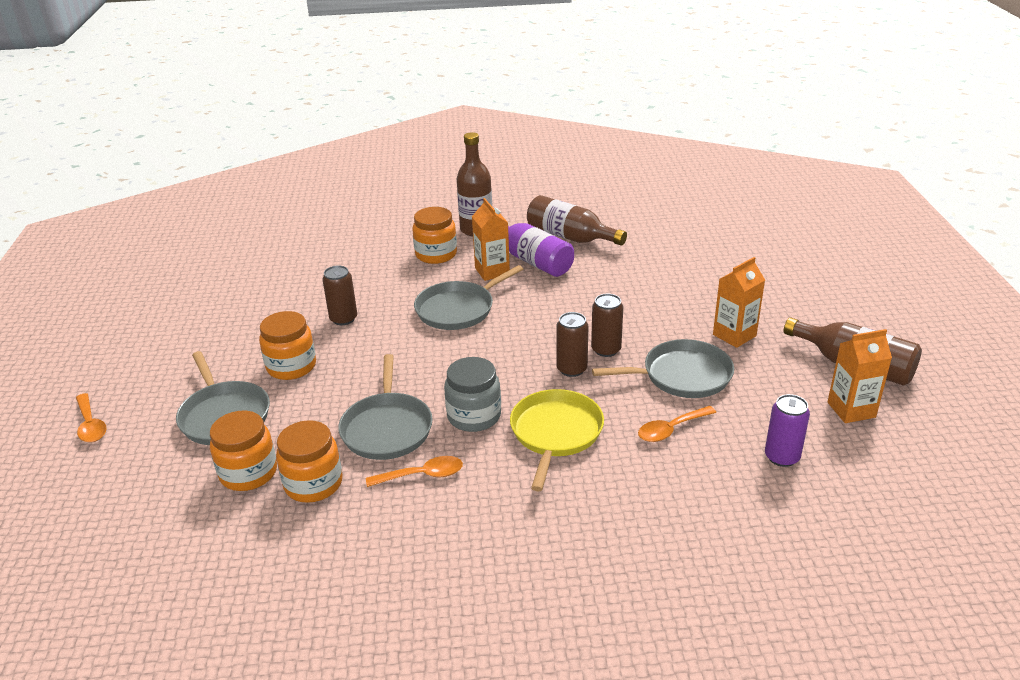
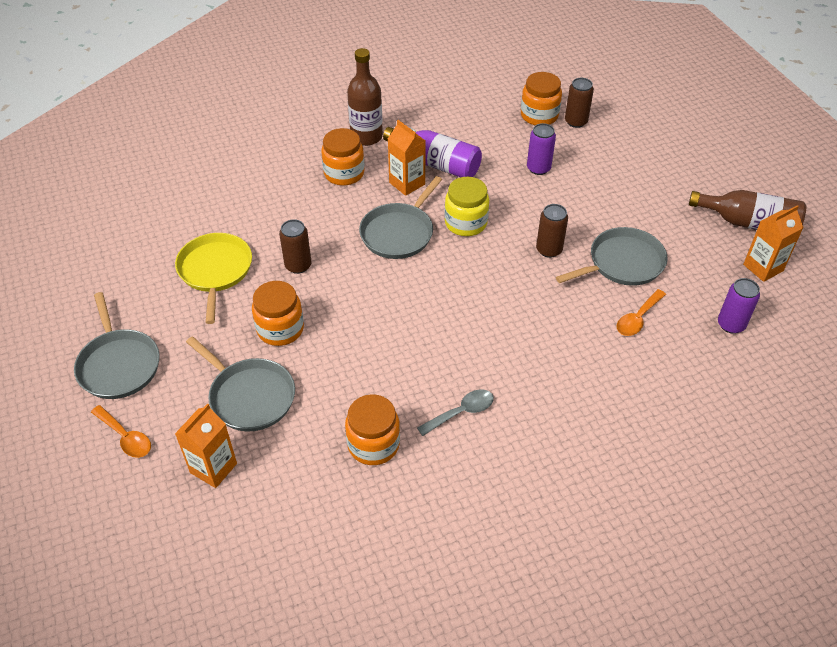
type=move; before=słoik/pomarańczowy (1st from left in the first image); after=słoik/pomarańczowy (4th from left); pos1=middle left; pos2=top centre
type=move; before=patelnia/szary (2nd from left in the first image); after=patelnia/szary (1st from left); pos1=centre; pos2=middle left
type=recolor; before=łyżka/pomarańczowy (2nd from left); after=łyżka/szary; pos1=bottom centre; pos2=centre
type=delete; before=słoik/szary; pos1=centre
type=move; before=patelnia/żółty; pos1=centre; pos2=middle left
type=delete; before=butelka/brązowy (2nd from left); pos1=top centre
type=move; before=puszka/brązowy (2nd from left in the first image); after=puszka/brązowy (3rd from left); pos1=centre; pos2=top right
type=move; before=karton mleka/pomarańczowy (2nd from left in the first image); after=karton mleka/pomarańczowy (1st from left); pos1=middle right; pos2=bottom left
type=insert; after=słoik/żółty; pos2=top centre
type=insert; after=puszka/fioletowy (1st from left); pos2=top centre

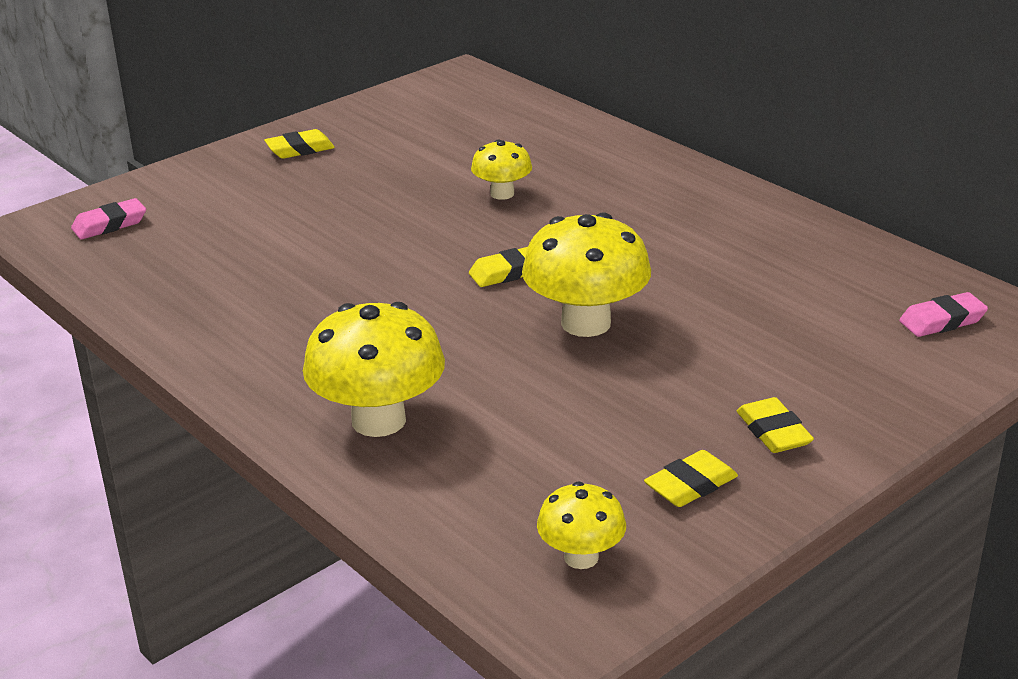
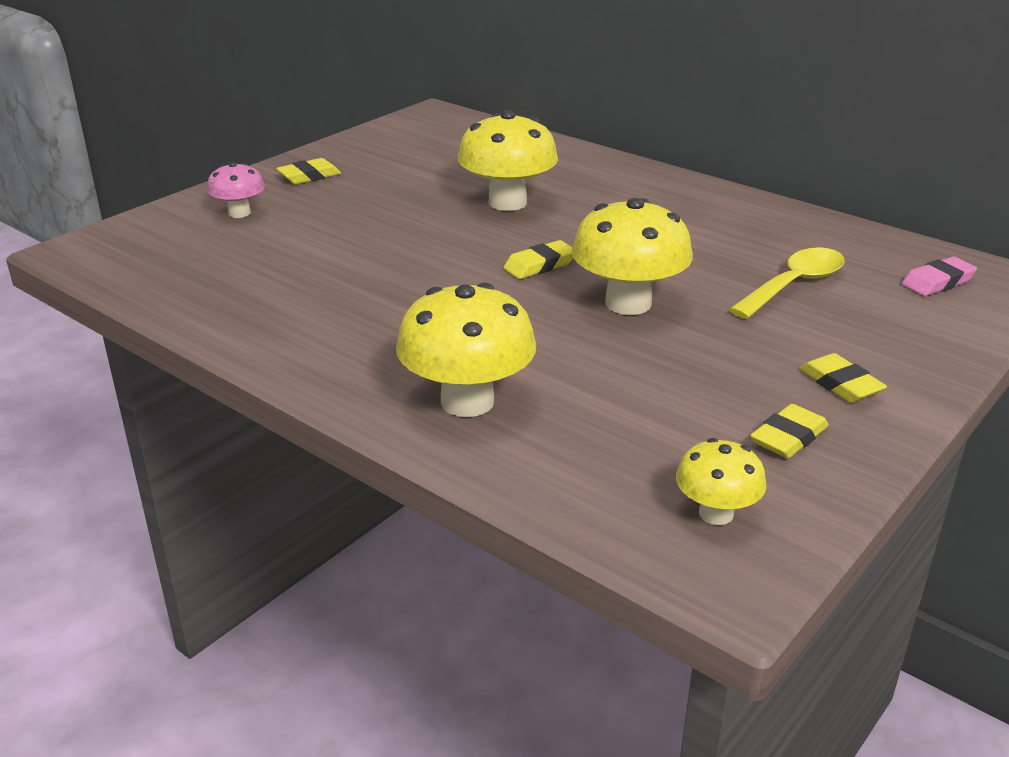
type=delete; before=gumka do mazania/różowy (1st from left); pos1=top left
type=resize; before=grzyb/żółty (2nd from left); pos1=top centre; pos2=top centre; scale=1.79
type=insert; after=grzyb/różowy; pos2=top left
type=insert; after=łyżka/żółty; pos2=middle right

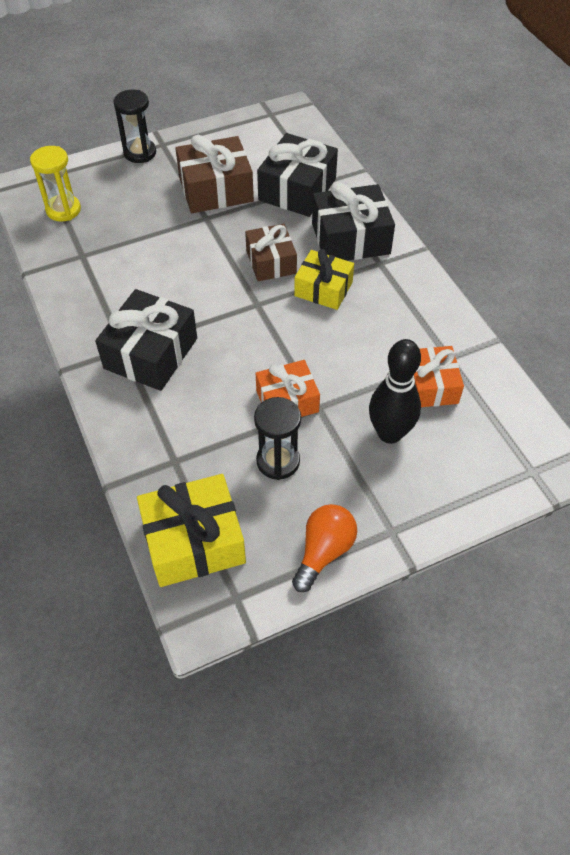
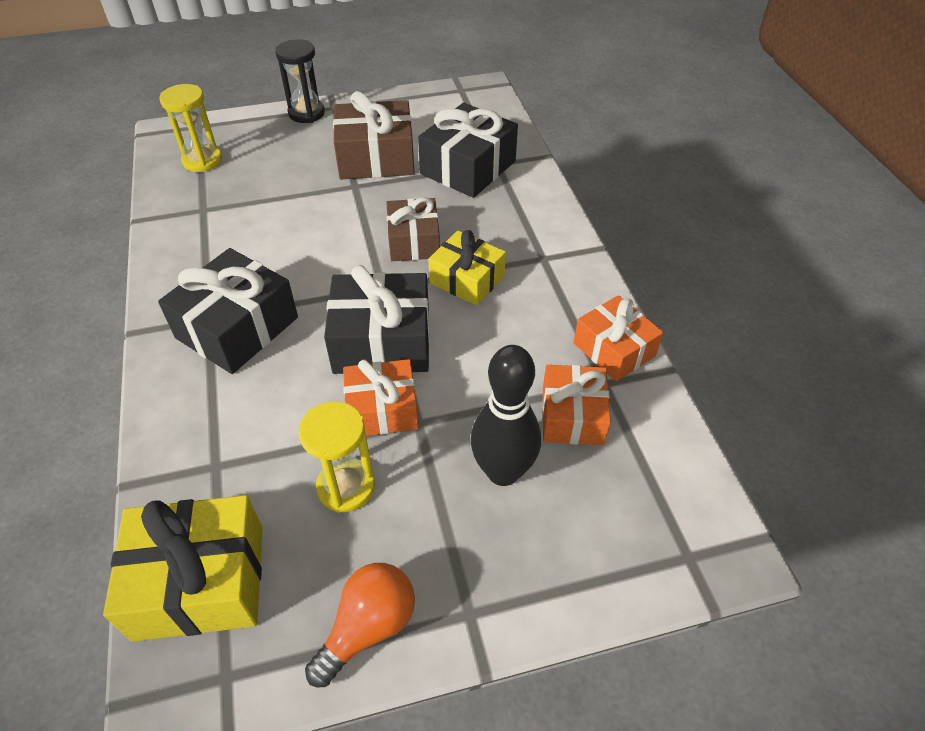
type=recolor; before=klepsydra/czarny (2nd from left); after=klepsydra/żółty (2nd from left); pos1=centre; pos2=centre
type=move; before=prezent/czarny (3rd from left in the first image); after=prezent/czarny (2nd from left); pos1=top centre; pos2=centre
type=insert; after=prezent/pomarańczowy (3rd from left); pos2=middle right

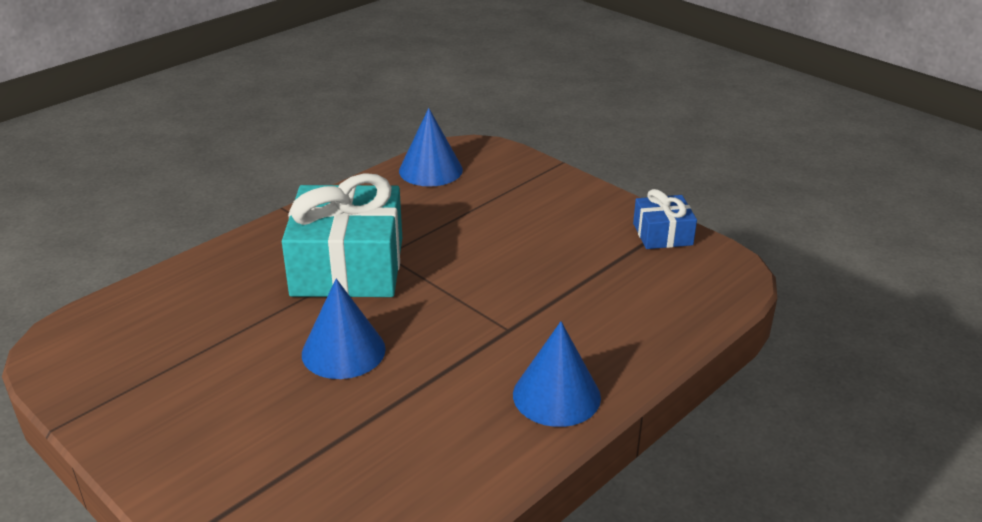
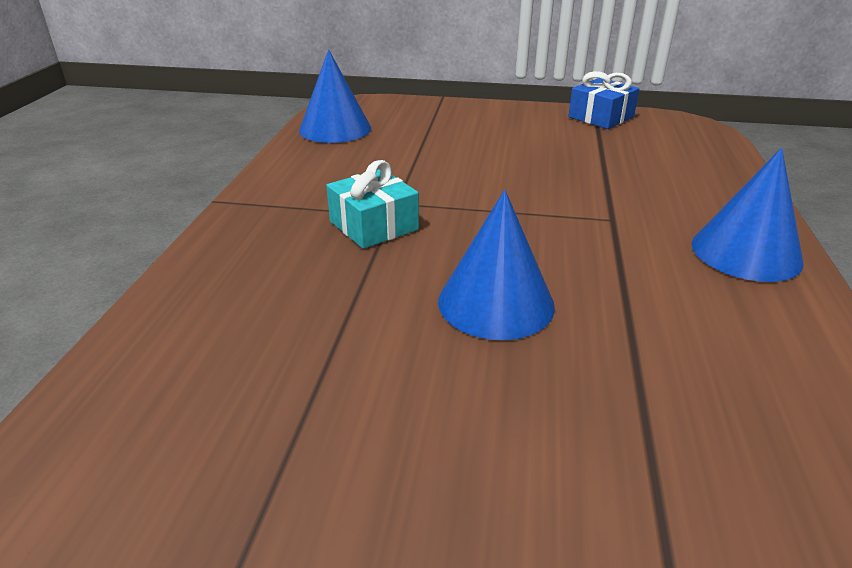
type=resize; before=prezent/turkusowy; pos1=centre; pos2=centre; scale=0.5

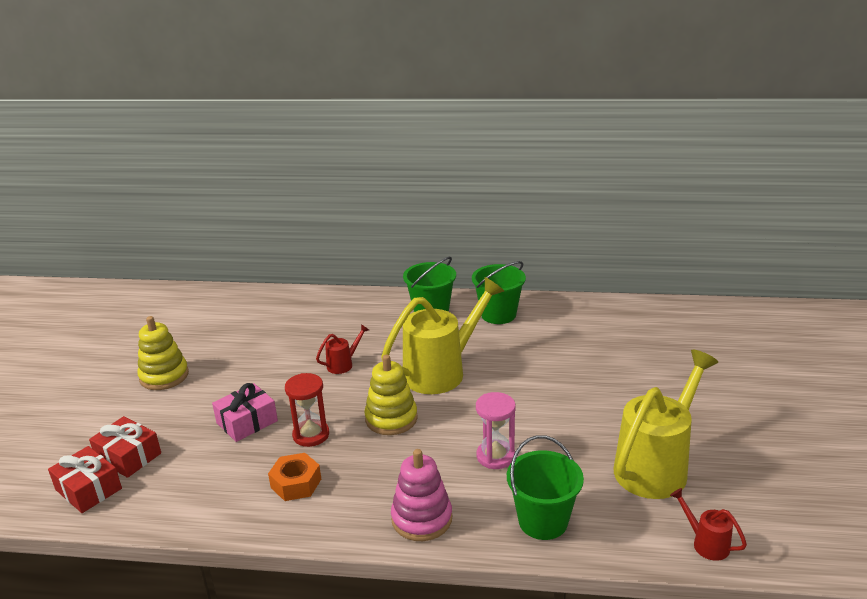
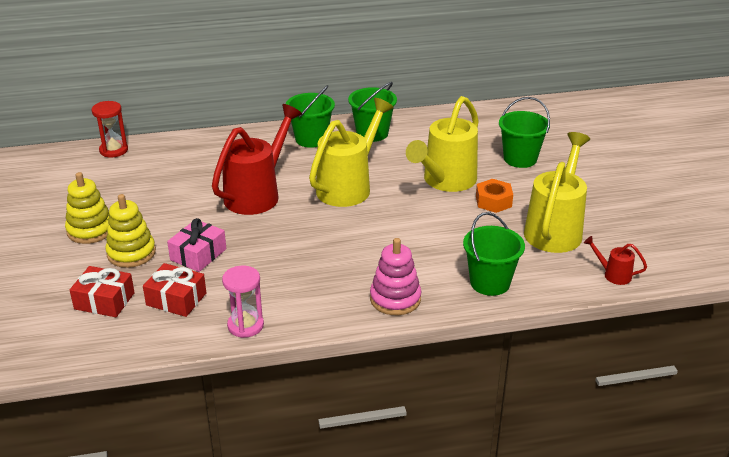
type=move; before=prezent/czerwony (1st from left in the first image); after=prezent/czerwony (2nd from left); pos1=bottom left; pos2=middle left
type=move; before=nakrętka/pomarańczowy; pos1=bottom centre; pos2=middle right
type=move; before=klepsydra/czerwony; pos1=bottom centre; pos2=top left
type=resize; before=konewka/czerwony (1st from left); pos1=centre; pos2=centre; scale=2.29
type=move; before=zabawka nakładanka/żółty (2nd from left); pos1=centre; pos2=middle left
type=move; before=klepsydra/różowy; pos1=bottom centre; pos2=centre
type=insert; after=konewka/żółty (2nd from left); pos2=top centre
type=insert; after=wiadro/zielony (4th from left); pos2=top right

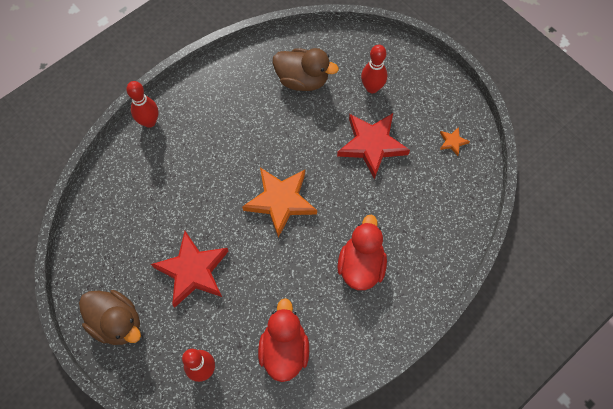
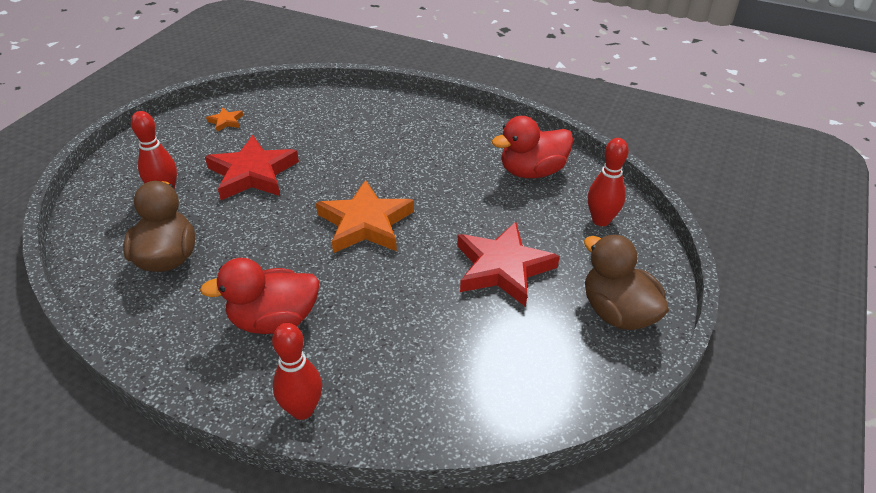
type=rotate; before=kaczka/brązowy (1st from left in the first image); pos1=bottom left; pos2=middle right; turn=-45
type=move; before=kaczka/czerwony (2nd from left in the first image); after=kaczka/czerwony (1st from left); pos1=centre; pos2=middle left

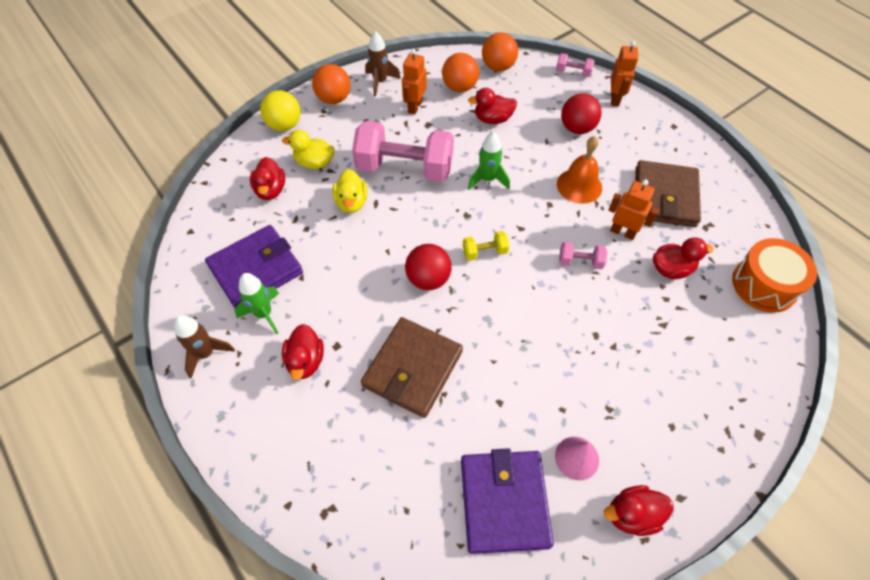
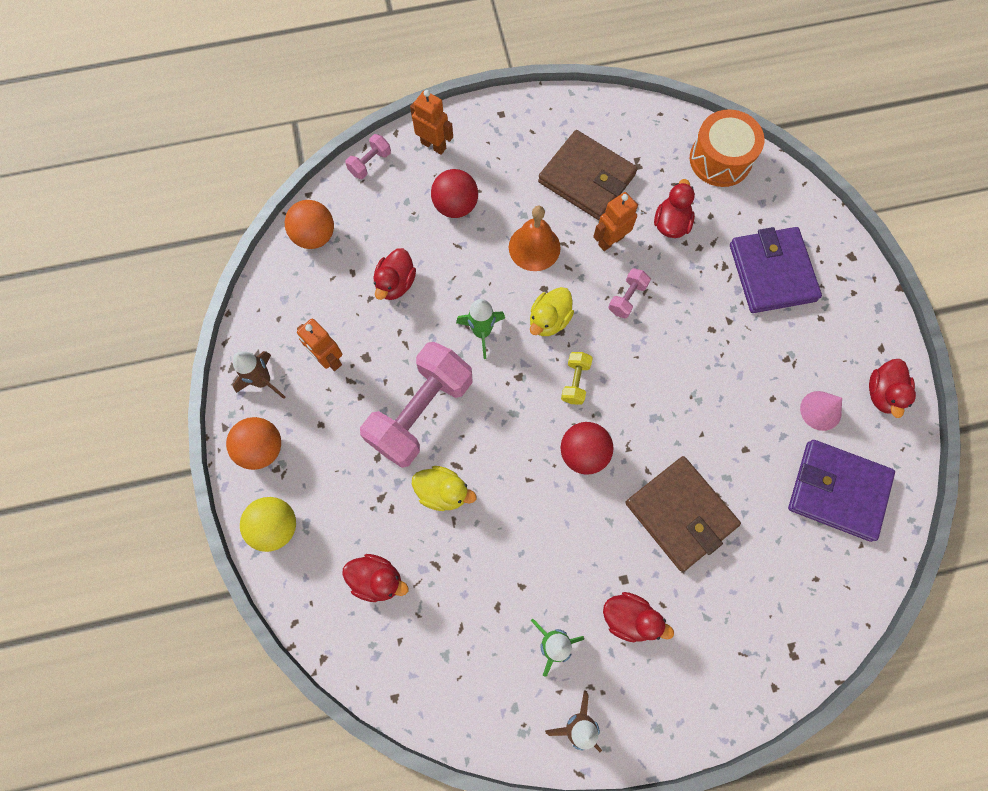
type=move; before=portfel/fioletowy (1st from left); pos1=middle left; pos2=middle right
type=move; before=kaczka/żółty (1st from left in the first image); after=kaczka/żółty (2nd from left); pos1=top centre; pos2=centre
type=delete; before=piłka/pomarańczowy (2nd from left); pos1=top centre

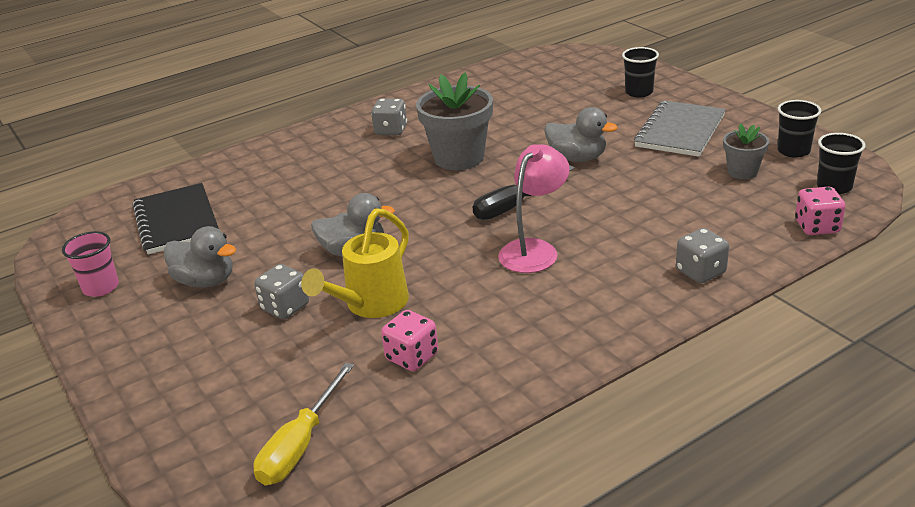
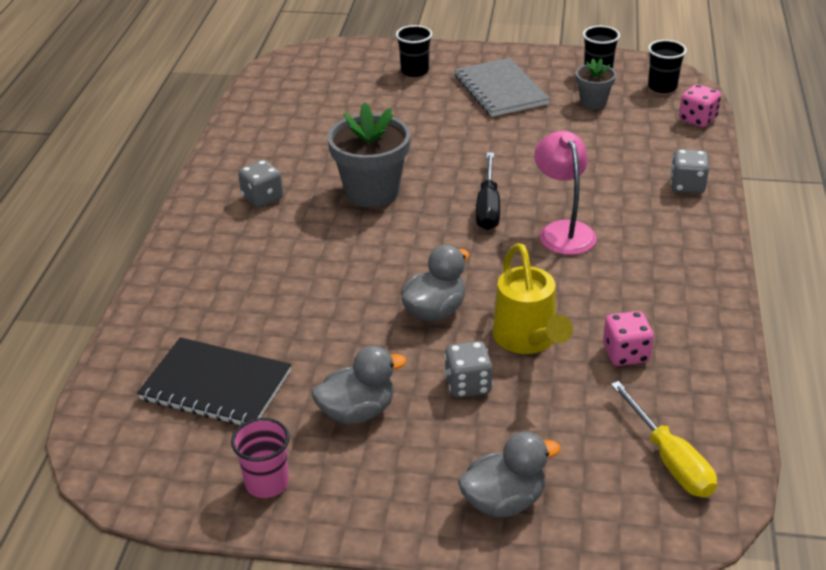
type=move; before=kaczka/szary (3rd from left); pos1=top centre; pos2=bottom centre

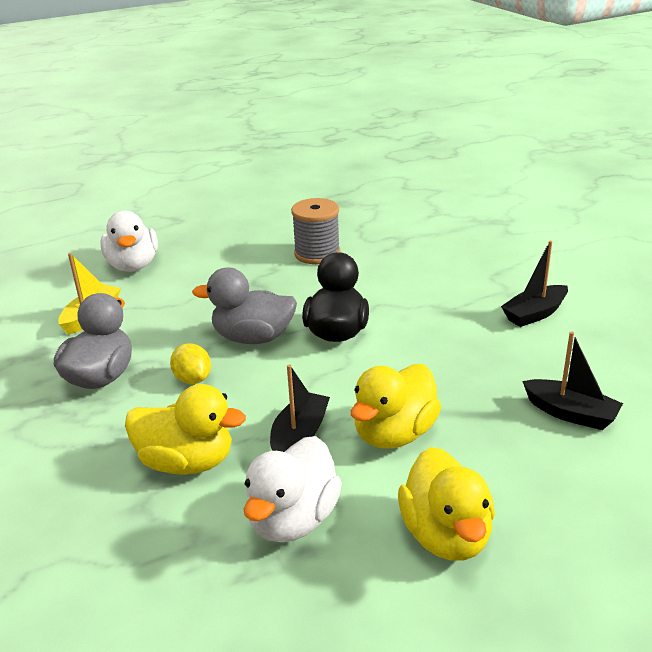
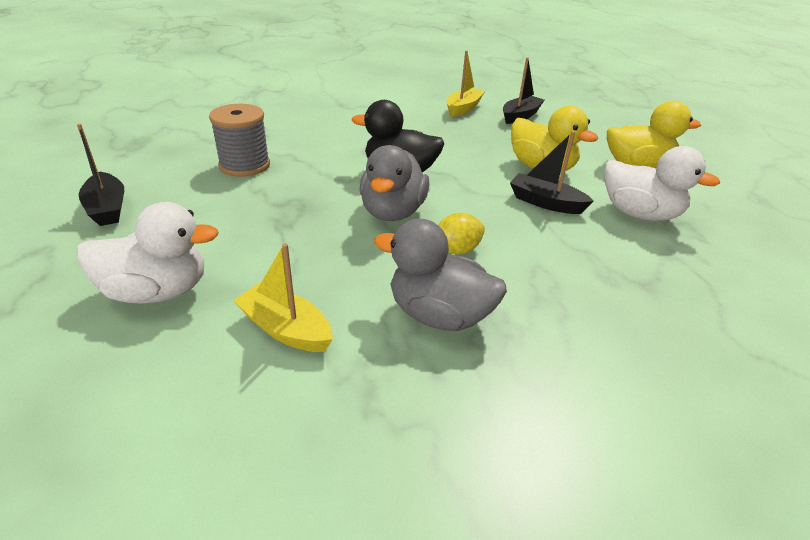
type=delete; before=kaczka/żółty (1st from left); pos1=middle left
type=move; before=łódka/czarny (2nd from left in the first image); after=łódka/czarny (1st from left); pos1=middle right; pos2=top left
type=insert; after=łódka/żółty (2nd from left); pos2=top centre

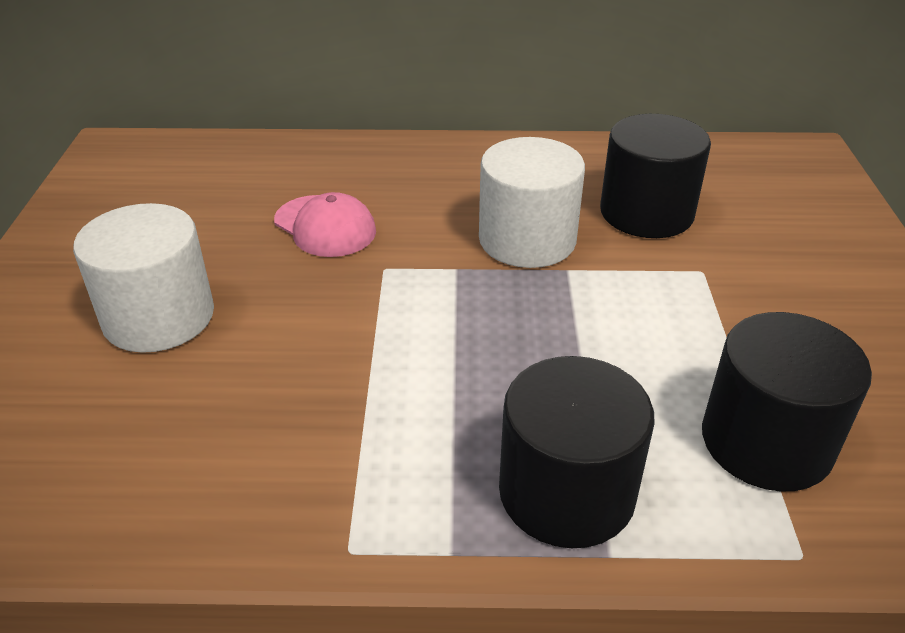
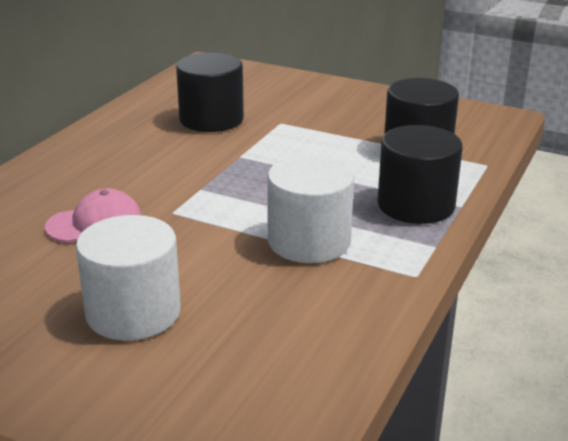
type=move; before=walec/biały (2nd from left); pos1=top centre; pos2=centre

